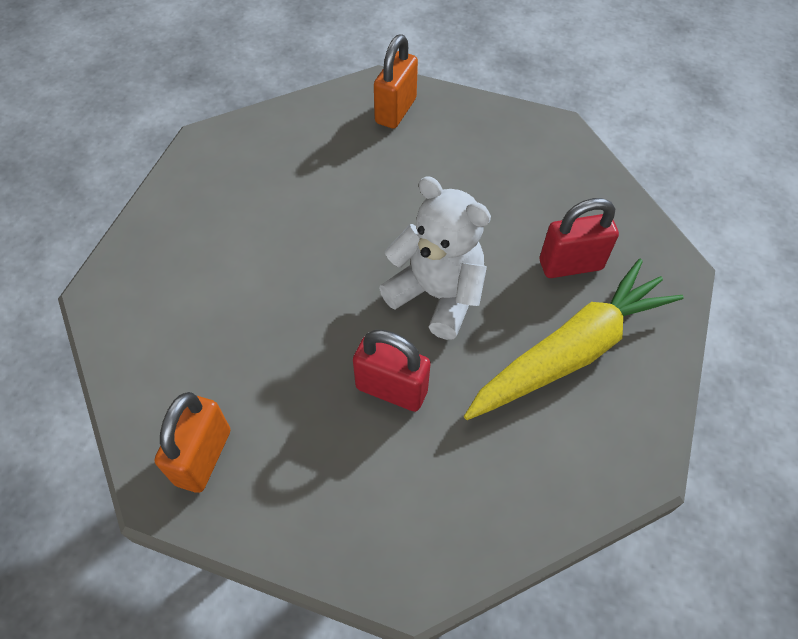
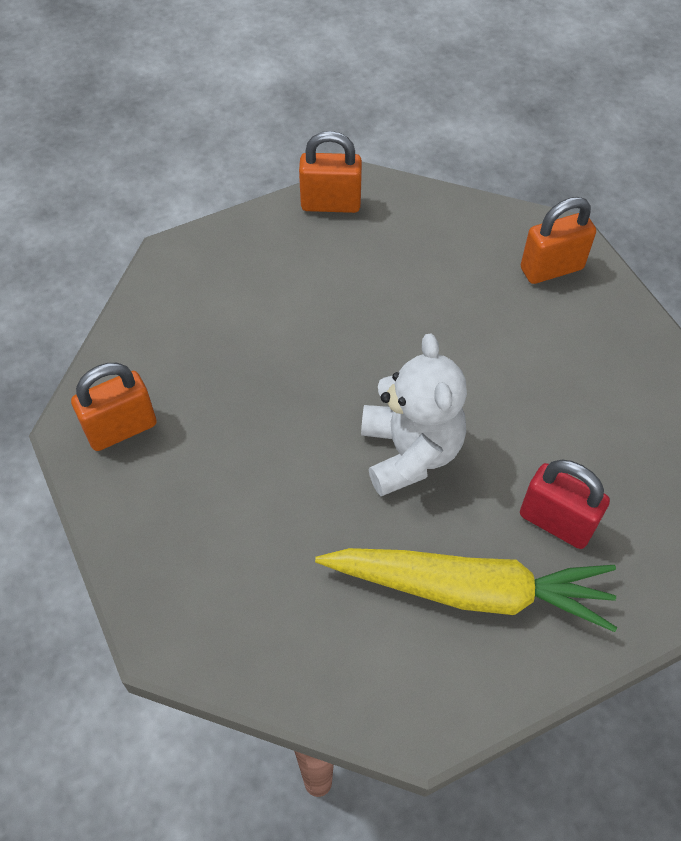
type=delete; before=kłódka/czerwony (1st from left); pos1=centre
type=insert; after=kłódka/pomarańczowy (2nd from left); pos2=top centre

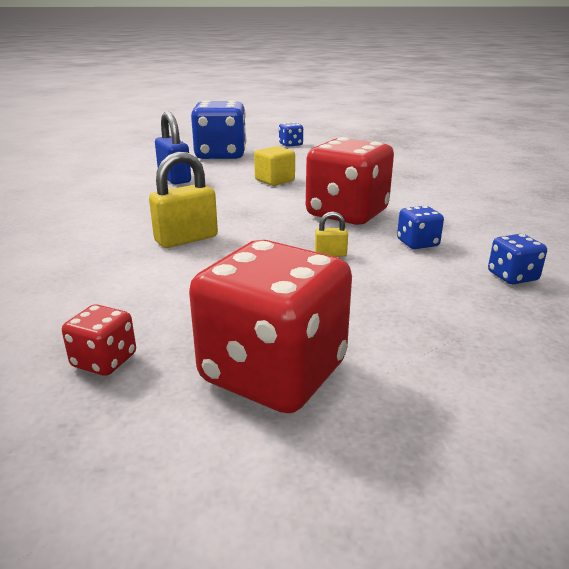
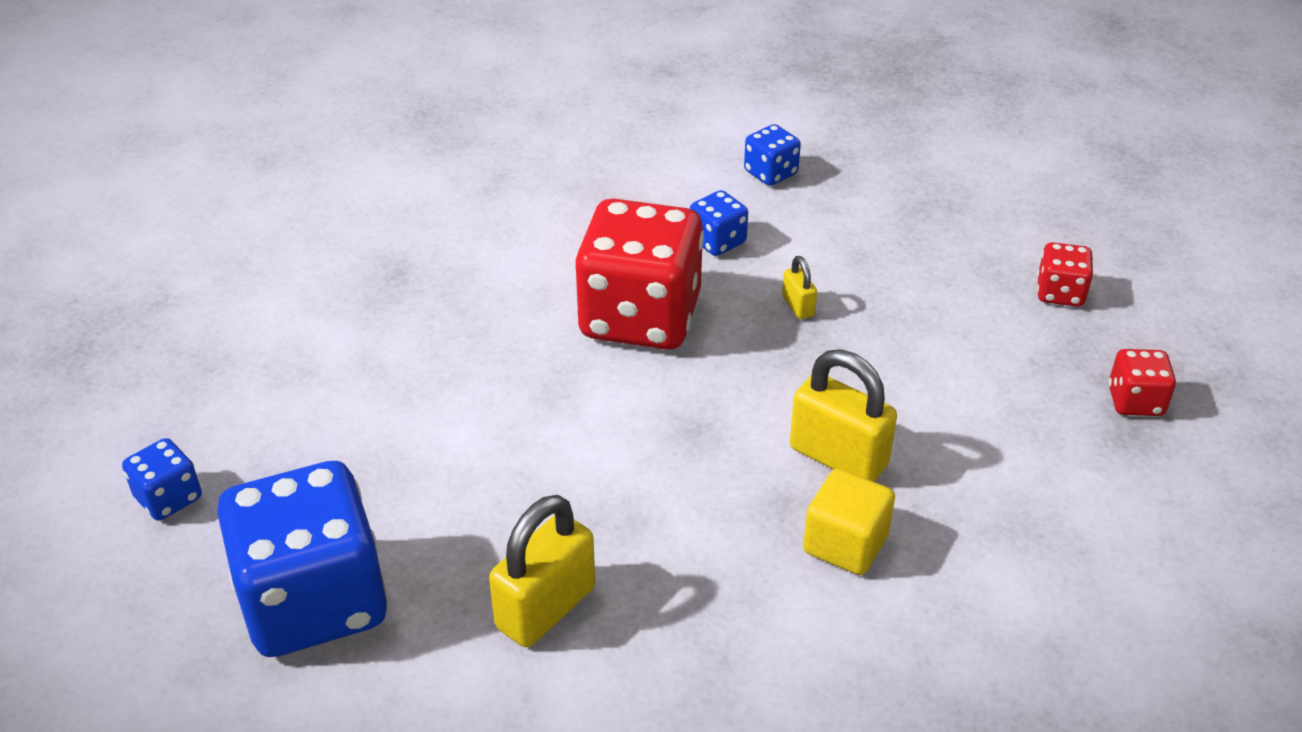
type=recolor; before=kłódka/niebieski; after=kłódka/żółty (1st from left); pos1=top left; pos2=bottom centre
type=resize; before=kostka do gry/czerwony (2nd from left); pos1=centre; pos2=middle right; scale=0.44
type=move; before=sześcian/żółty; pos1=top centre; pos2=bottom centre

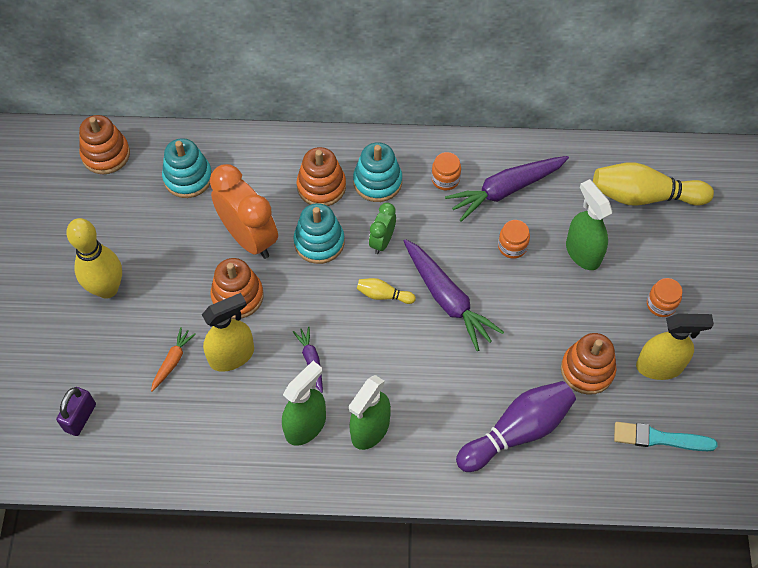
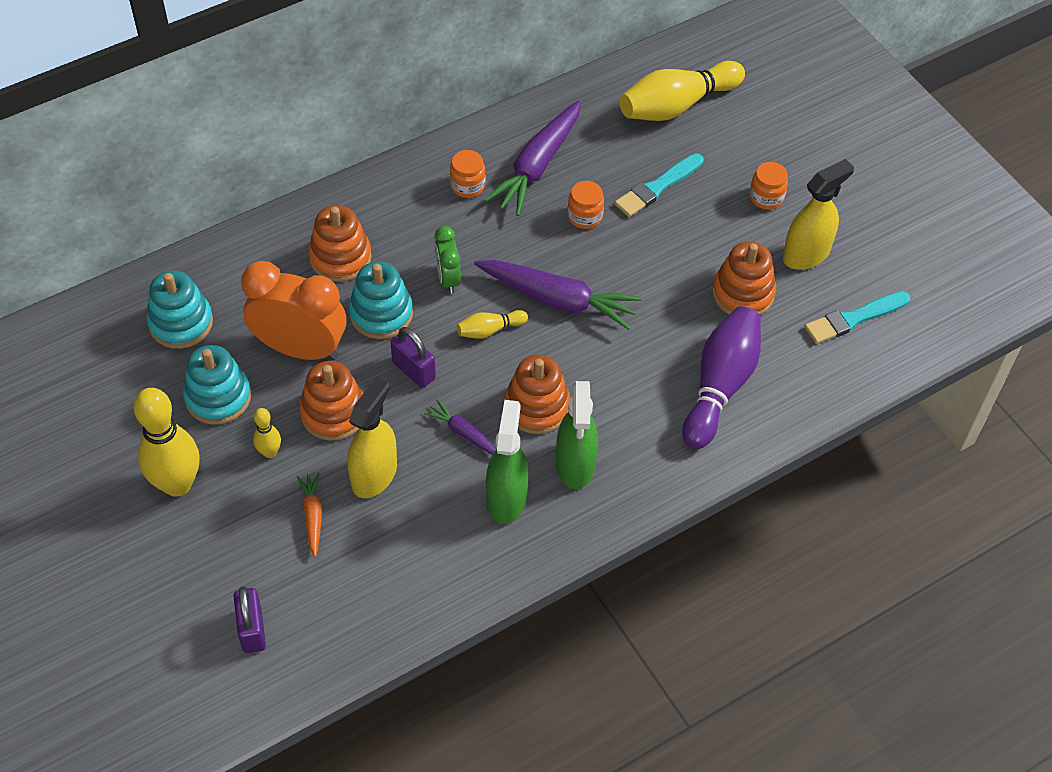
type=move; before=zabawka nakładanka/pomarańczowy (1st from left in the first image); after=zabawka nakładanka/pomarańczowy (3rd from left); pos1=top left; pos2=centre
type=move; before=zabawka nakładanka/turkusowy (3rd from left in the first image); after=zabawka nakładanka/turkusowy (2nd from left); pos1=top centre; pos2=middle left
type=replace; before=spryskiwacz/zielony (3rd from left); after=pędzel/turkusowy (1st from left); pos1=middle right; pos2=top centre
type=insert; after=kręgiel/żółty (2nd from left); pos2=middle left
type=insert; after=kłódka/fioletowy (2nd from left); pos2=centre

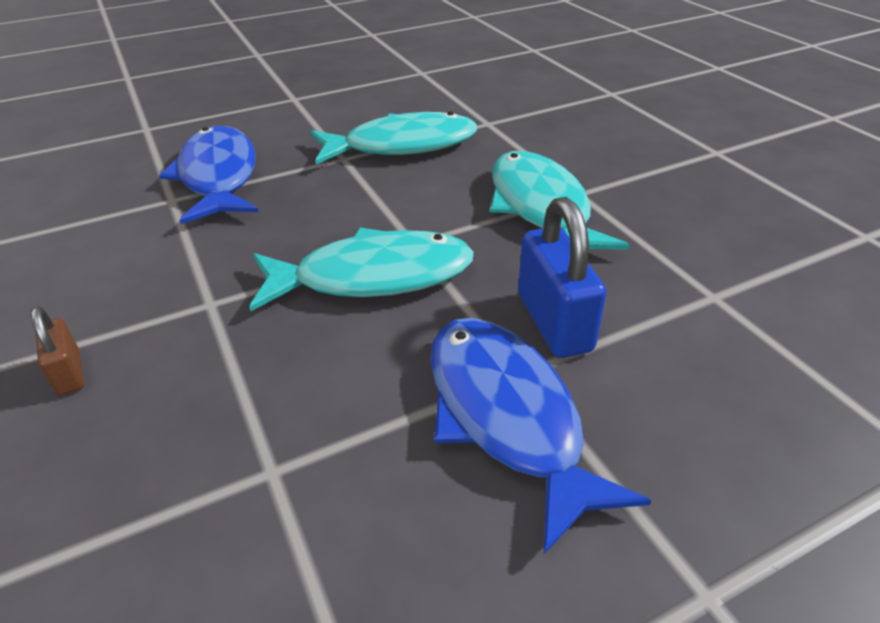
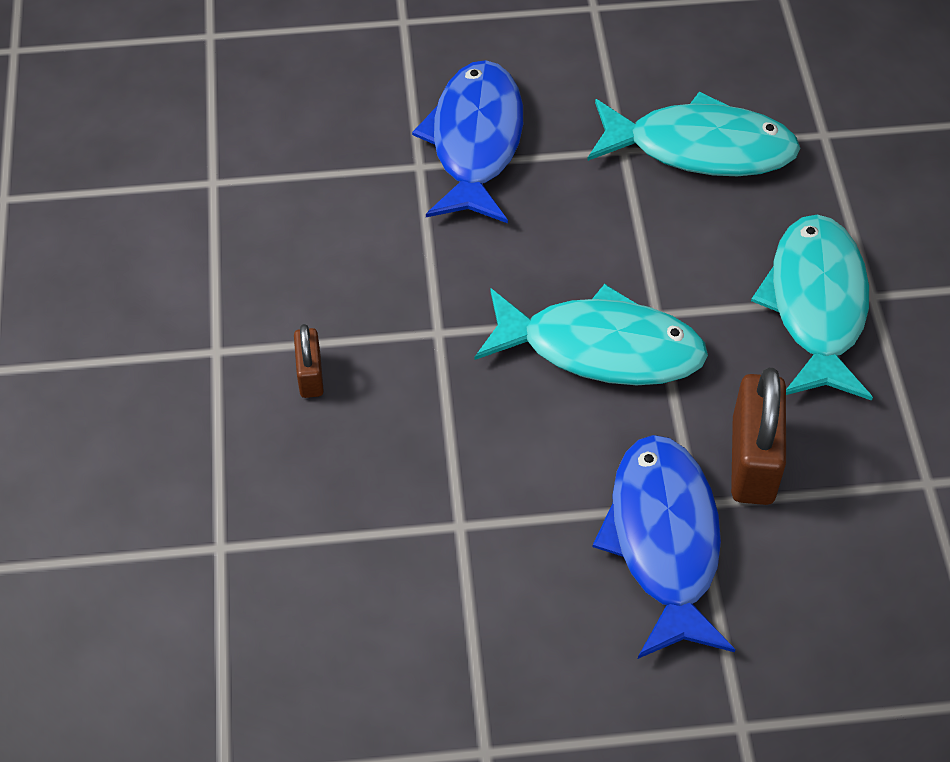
type=recolor; before=kłódka/niebieski; after=kłódka/brązowy (2nd from left); pos1=centre; pos2=middle right

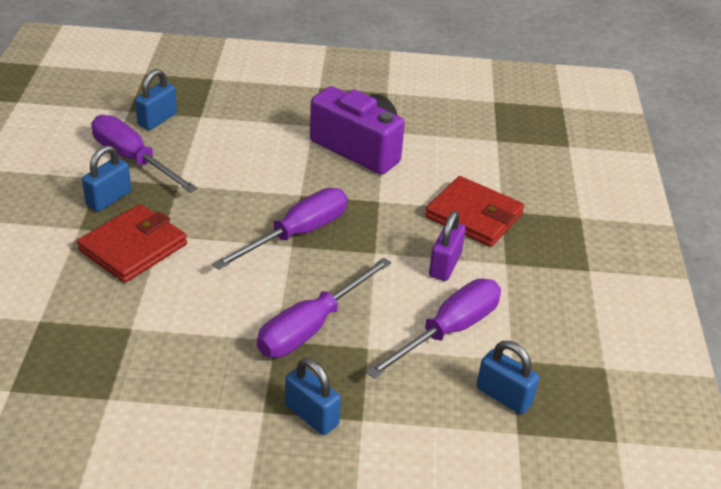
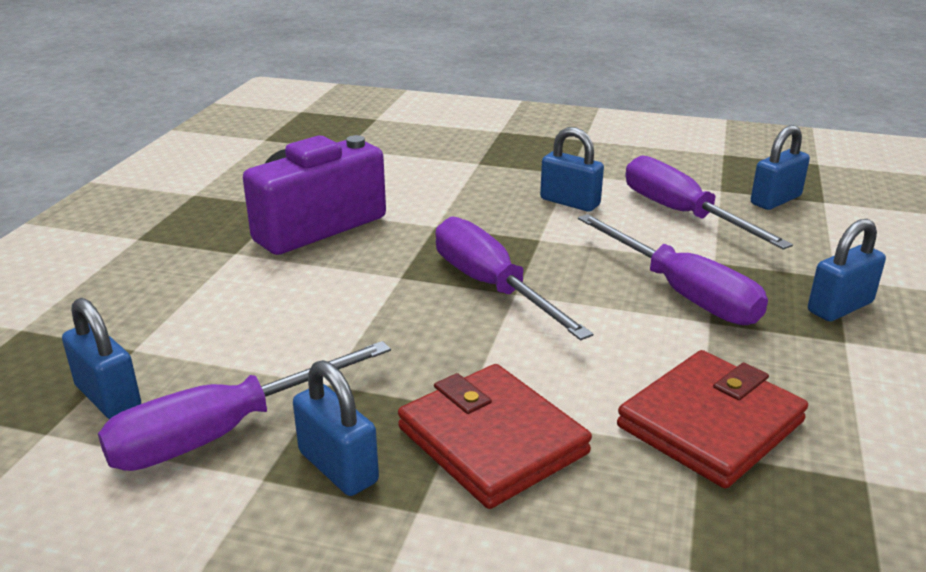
type=move; before=portfel/czerwony (2nd from left); pos1=centre; pos2=bottom right
type=recolor; before=kłódka/fioletowy; after=kłódka/niebieski (3rd from left); pos1=centre; pos2=top centre

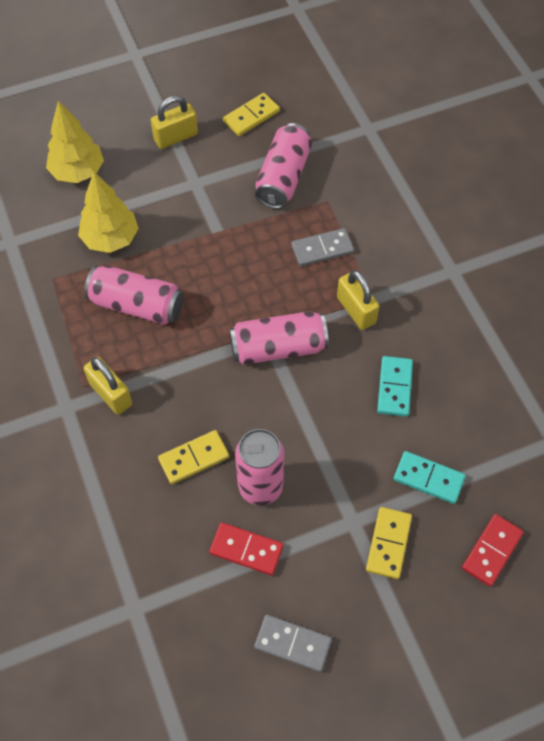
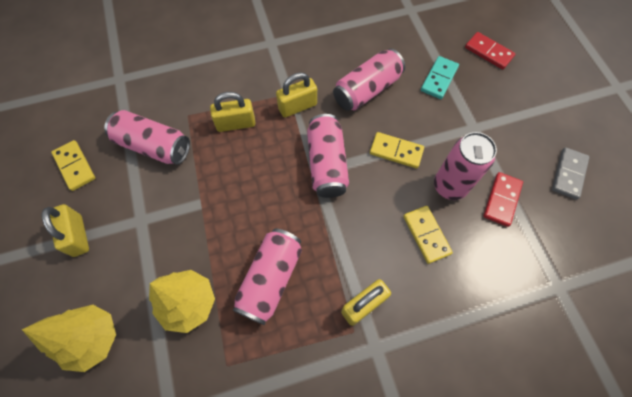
type=replace; before=kostka domina/szary (2nd from left); after=kłódka/żółty (2nd from left); pos1=centre; pos2=top centre
type=move; before=kostka domina/żółty (3rd from left in the first image); after=kostka domina/żółty (2nd from left); pos1=bottom right; pos2=centre
type=replace; before=kostka domina/turkusowy (1st from left); after=puszka/różowy (4th from left); pos1=middle right; pos2=top centre

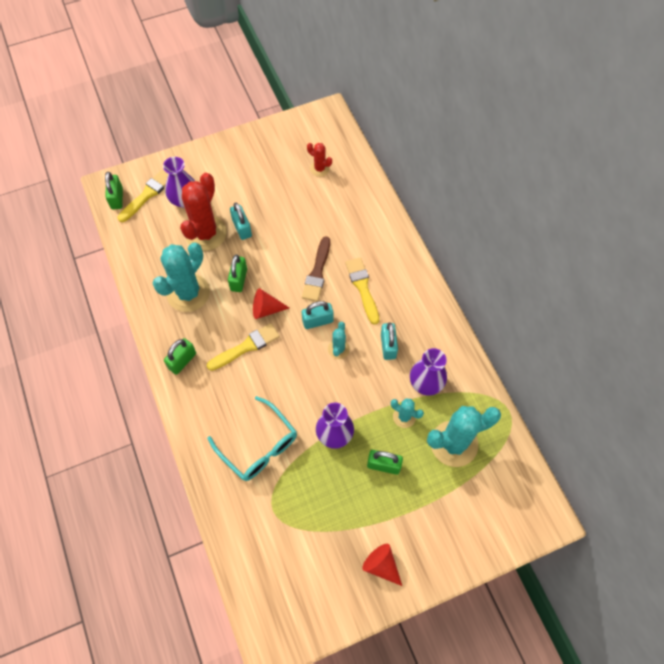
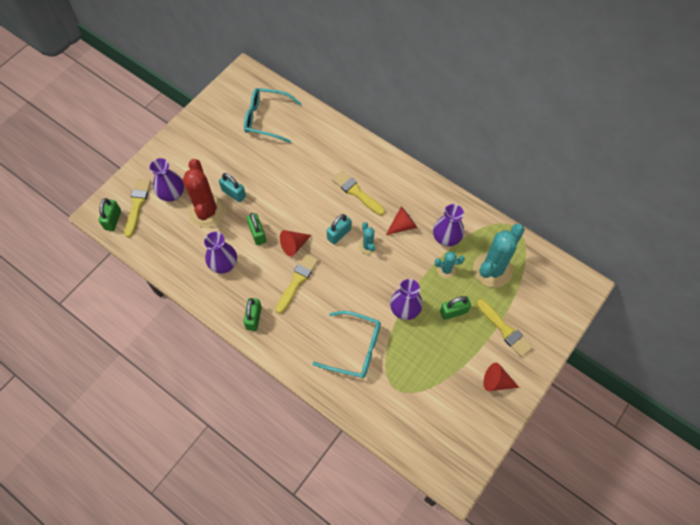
type=rotate; before=kłódka/zielony (1st from left); pos1=top left; pos2=middle left; turn=45
type=replace; before=kaktus/turkusowy (1st from left); after=wazon/fioletowy (2nd from left); pos1=middle left; pos2=middle left
type=delete; before=pędzel/brązowy; pos1=centre
type=replace; before=kaktus/czerwony (2nd from left); after=okulary/turkusowy (1st from left); pos1=top centre; pos2=top centre
type=replace; before=kłódka/turkusowy (3rd from left); after=stożek/czerwony (2nd from left); pos1=centre; pos2=centre
type=insert; after=pędzel/żółty (4th from left); pos2=middle right

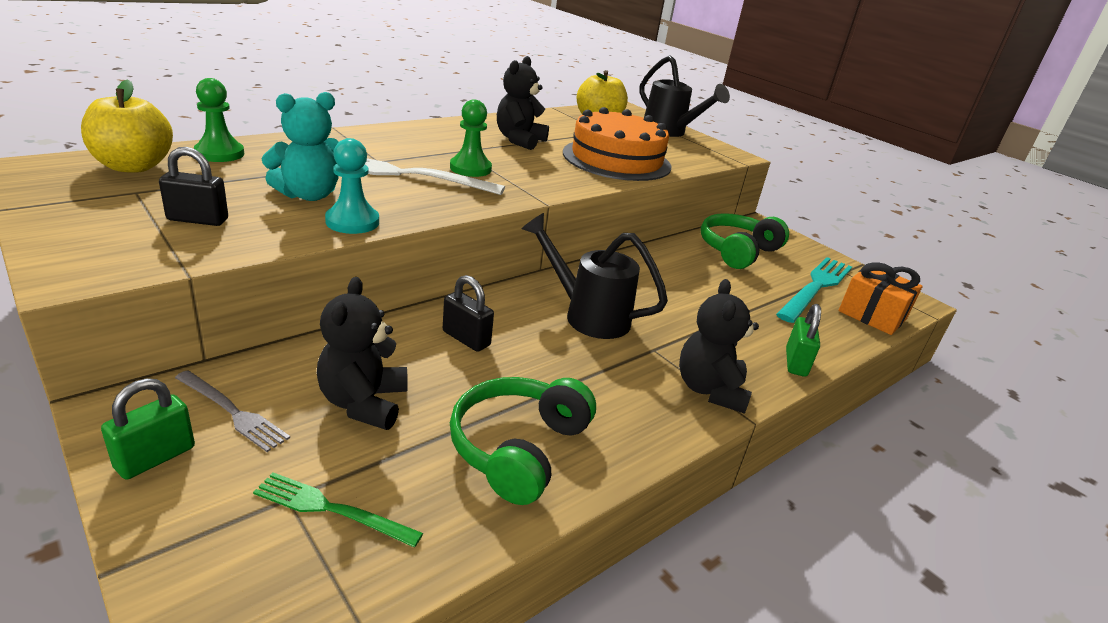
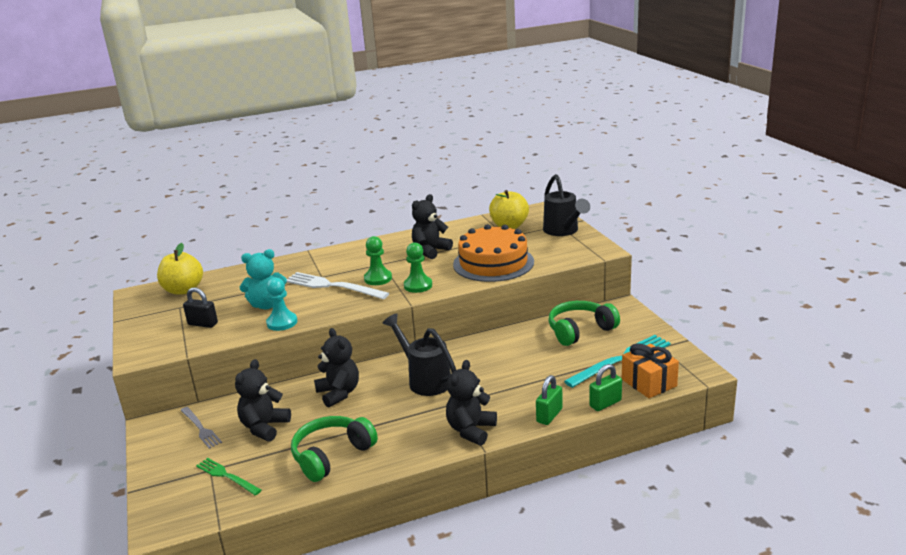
type=move; before=kłódka/zielony (1st from left in the first image); after=kłódka/zielony (2nd from left); pos1=bottom left; pos2=bottom right
type=move; before=pionek/zielony (1st from left in the first image); after=pionek/zielony (2nd from left); pos1=top left; pos2=centre
type=replace; before=kłódka/czarny (2nd from left); after=miś/czarny (2nd from left); pos1=centre; pos2=centre

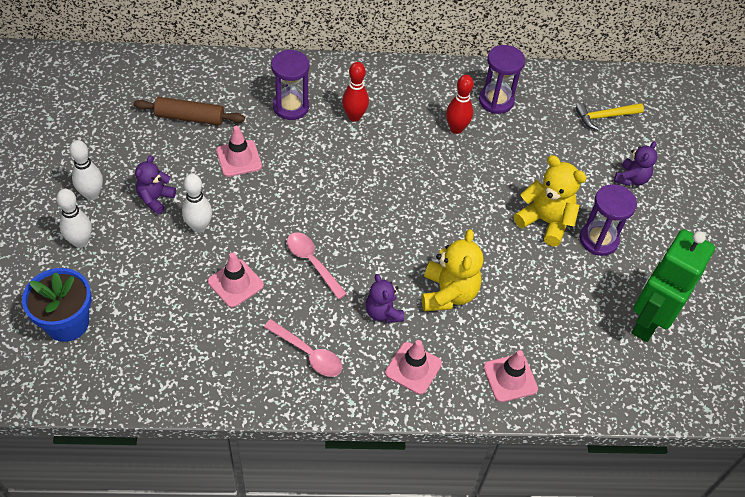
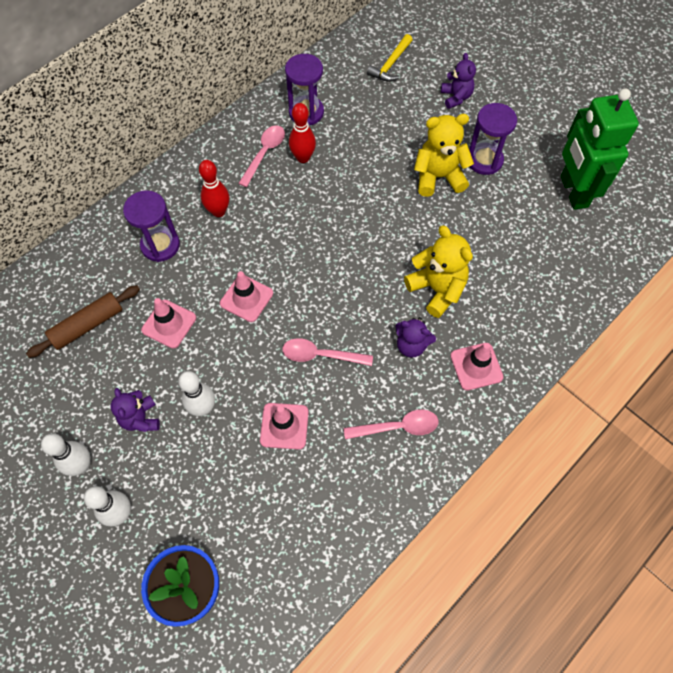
type=move; before=pachołek/różowy (4th from left in the first image); after=pachołek/różowy (2nd from left); pos1=bottom right; pos2=centre
type=insert; after=łyżka/różowy (1st from left); pos2=top centre

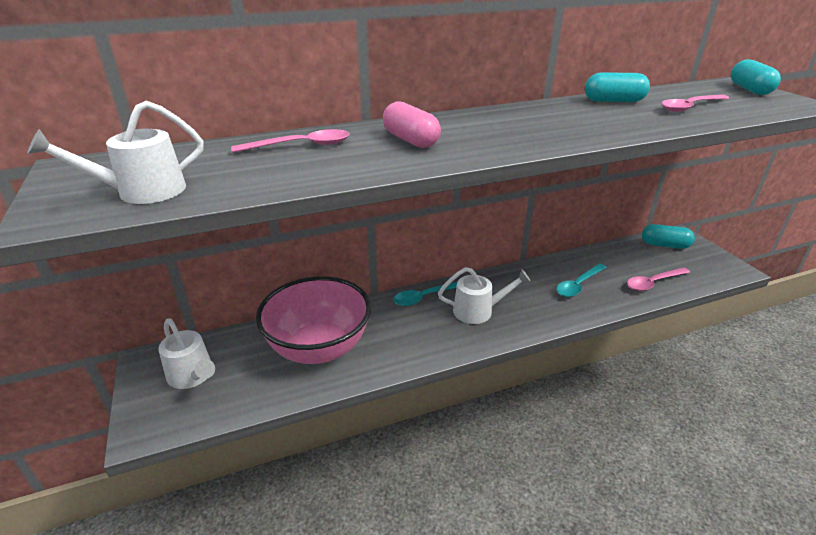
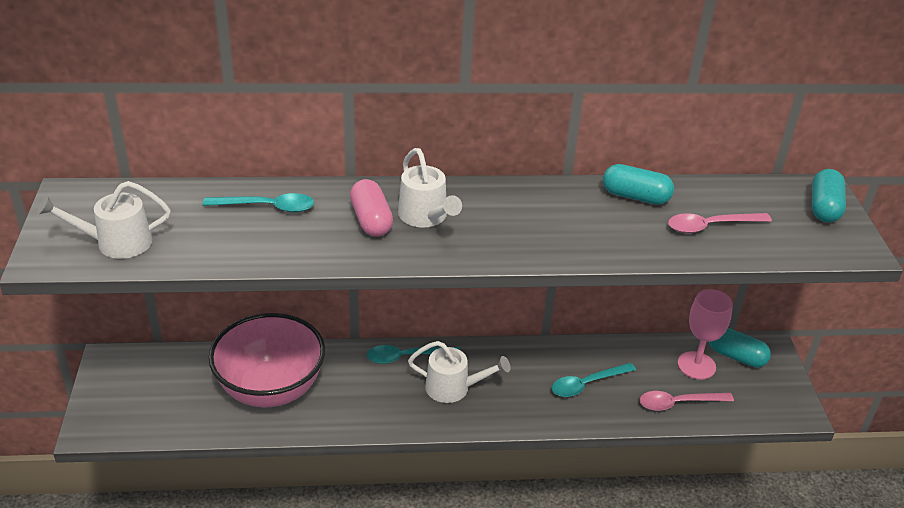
type=move; before=konewka/biały (2nd from left); pos1=middle left; pos2=centre
type=recolor; before=łyżka/różowy (1st from left); after=łyżka/turkusowy (1st from left); pos1=top centre; pos2=middle left
type=insert; after=kielich/różowy; pos2=middle right

